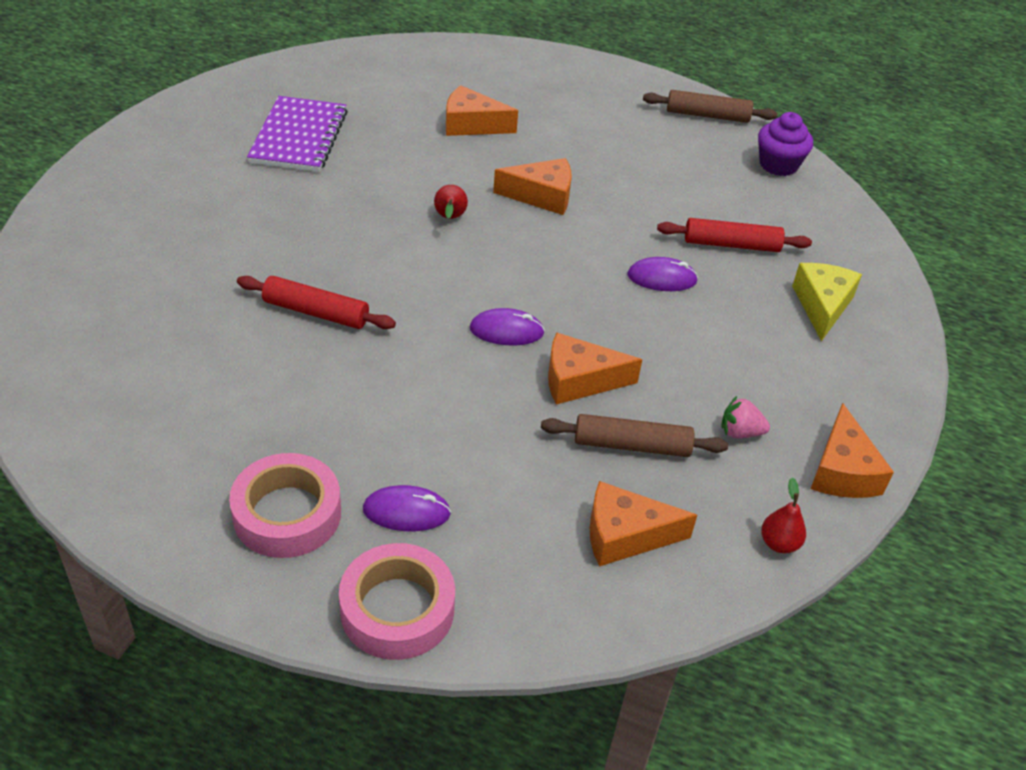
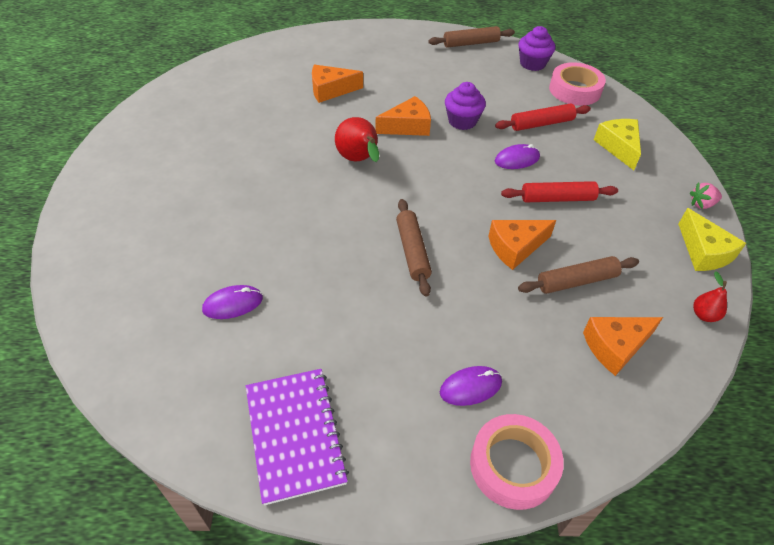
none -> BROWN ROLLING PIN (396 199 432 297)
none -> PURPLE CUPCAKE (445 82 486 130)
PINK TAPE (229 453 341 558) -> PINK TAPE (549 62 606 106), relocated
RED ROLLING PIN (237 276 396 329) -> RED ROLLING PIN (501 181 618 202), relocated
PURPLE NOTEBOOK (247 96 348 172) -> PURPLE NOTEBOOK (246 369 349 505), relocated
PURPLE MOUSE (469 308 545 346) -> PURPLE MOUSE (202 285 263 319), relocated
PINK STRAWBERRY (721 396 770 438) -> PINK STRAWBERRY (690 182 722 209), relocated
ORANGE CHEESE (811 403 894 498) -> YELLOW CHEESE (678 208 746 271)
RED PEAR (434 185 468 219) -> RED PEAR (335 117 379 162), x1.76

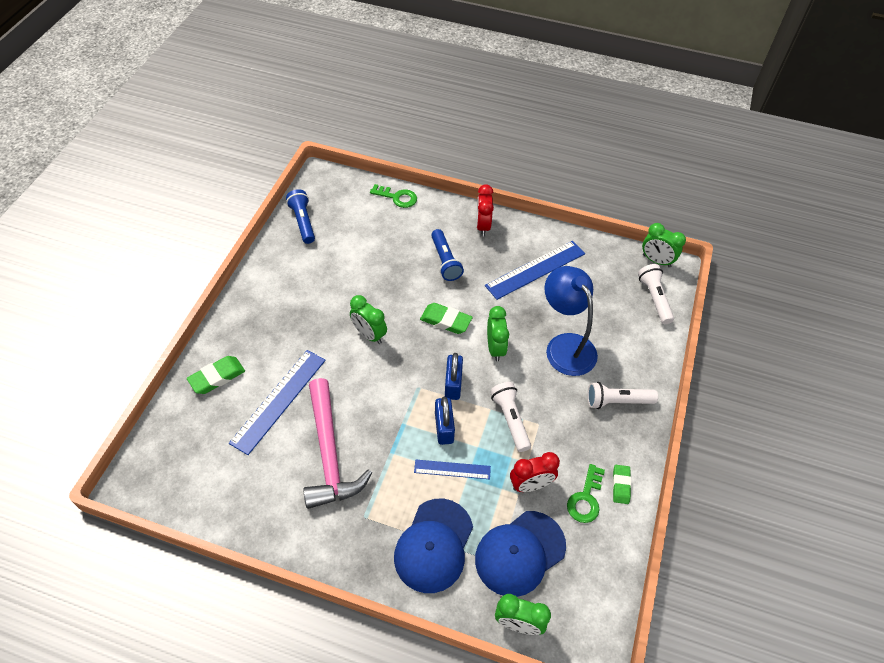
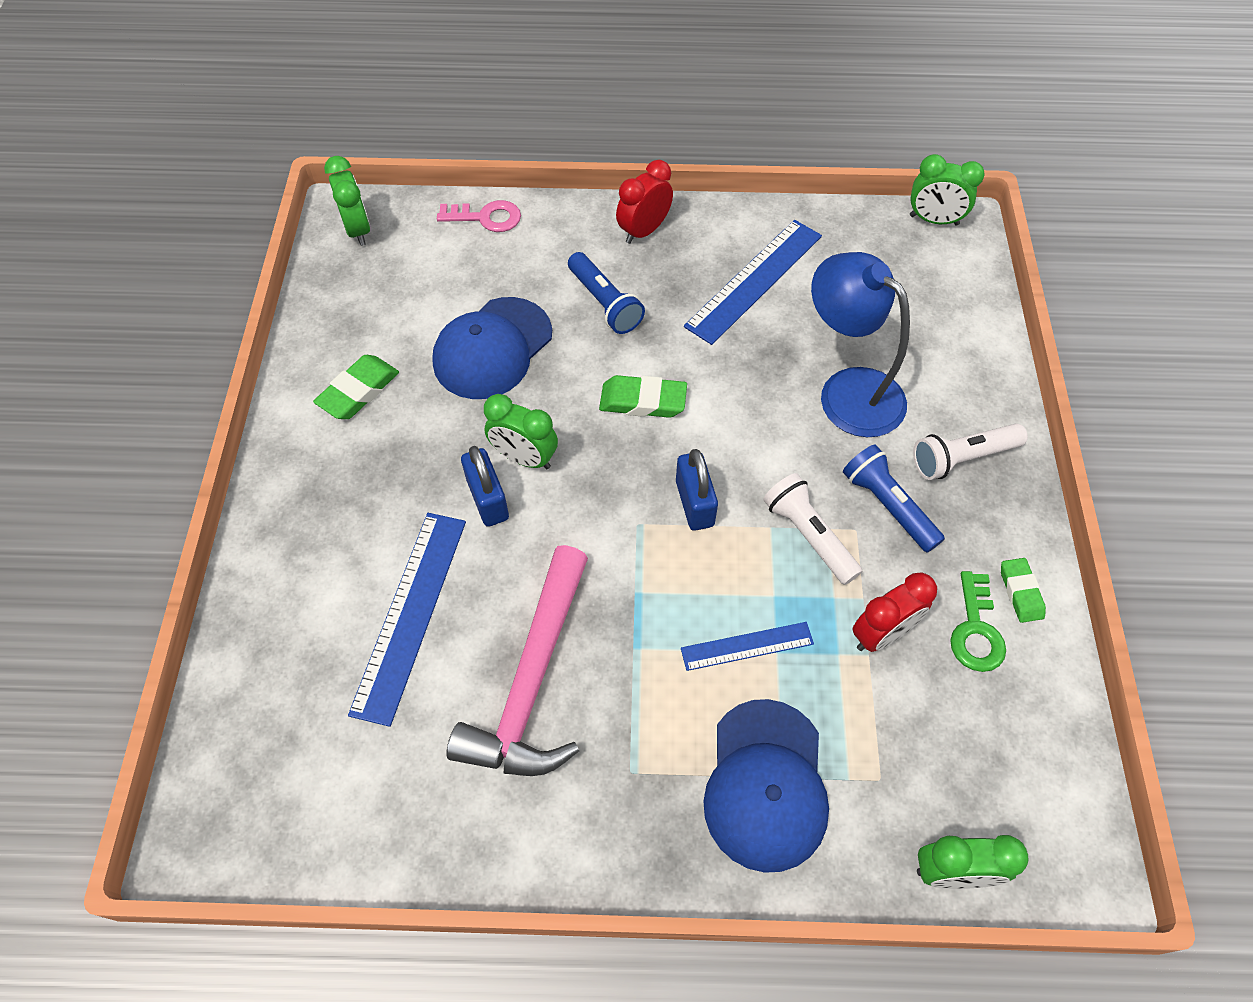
WHITE FLASHLIGHT (638 264 674 324) -> none
GREEN ERASER (187 356 245 394) -> GREEN ERASER (313 355 399 419), relocated
BLUE FLASHLIGHT (286 189 315 244) -> BLUE FLASHLIGHT (843 445 945 553), relocated
BLUE PADLOCK (435 397 455 445) -> BLUE PADLOCK (461 446 509 527), relocated
BLUE CAP (475 511 566 597) -> BLUE CAP (432 297 552 399), relocated
GREEN CLOCK (487 306 509 362) -> GREEN CLOCK (324 156 370 246), relocated
GREEN KEY (370 184 417 208) -> PINK KEY (437 200 521 232)
PINK HAMMER (303 378 372 509) -> PINK HAMMER (447 545 588 776), 45 degrees clockwise
RED CLOCK (476 185 494 236) -> RED CLOCK (616 160 673 244), 60 degrees clockwise

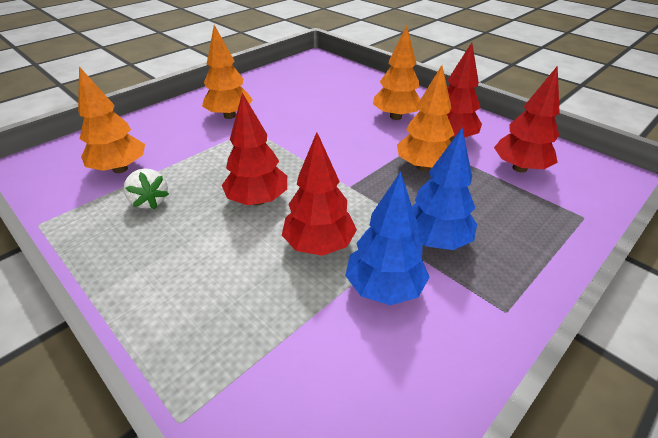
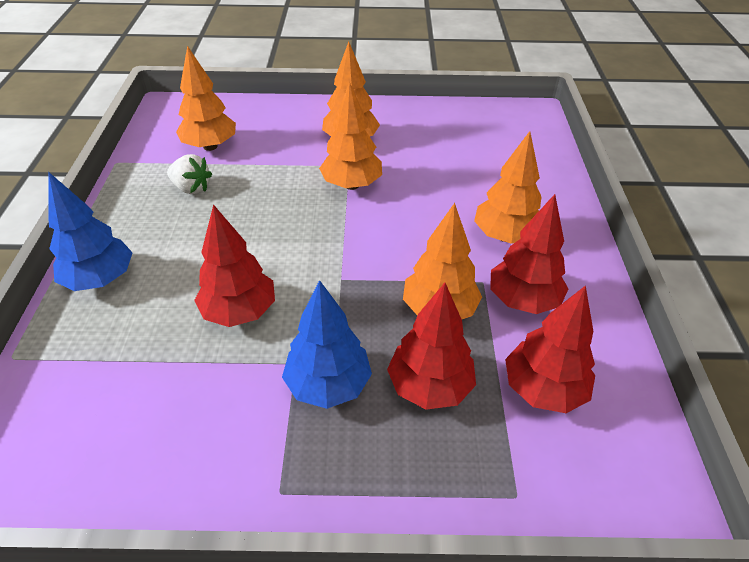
none -> ORANGE TREE (319 82 382 190)
RED TREE (222 93 287 206) -> RED TREE (387 283 476 410), relocated
BLUE TREE (345 171 430 305) -> BLUE TREE (48 172 133 291), relocated
WHITE STRAWBERRY (124 168 169 209) -> WHITE STRAWBERRY (167 154 212 194), 75 degrees counterclockwise

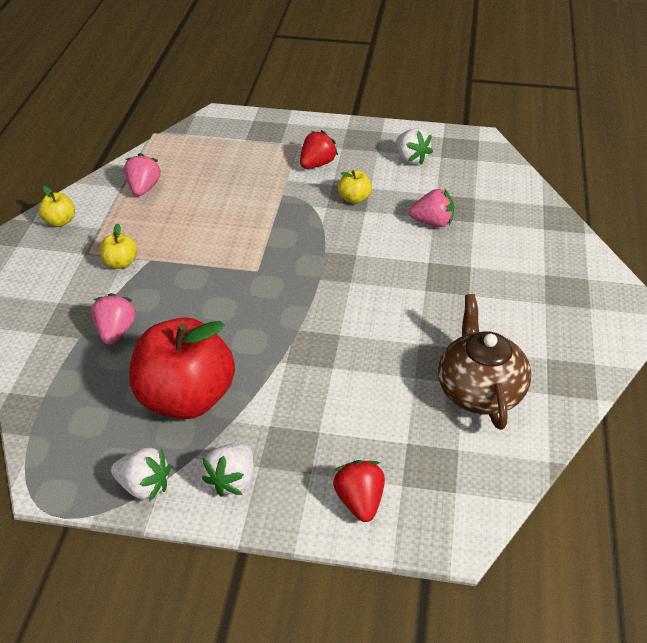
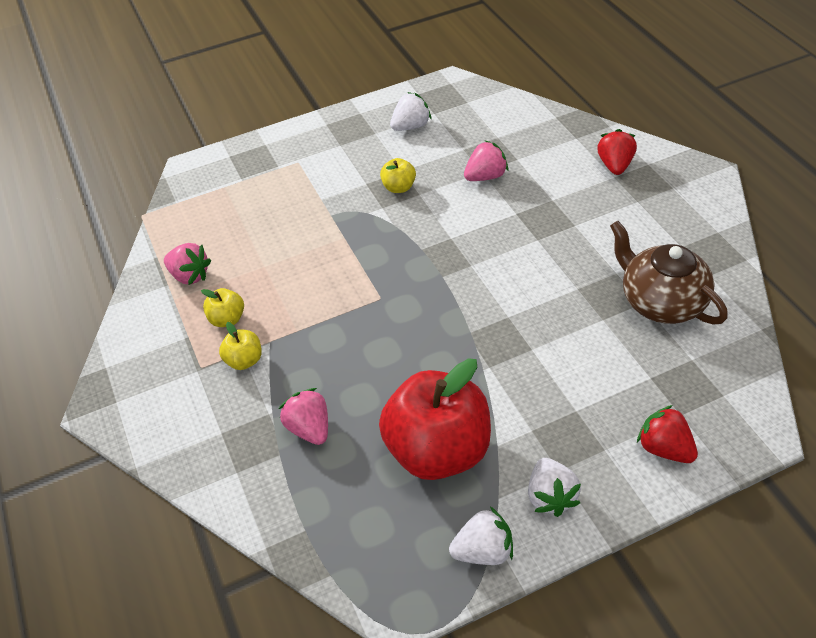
YELLOW APPLE (38 186 75 227) -> YELLOW APPLE (201 288 244 327), relocated
RED STRAWBERRY (300 130 338 169) -> RED STRAWBERRY (597 129 637 175), relocated
PINK STRAWBERRY (124 153 161 196) -> PINK STRAWBERRY (164 243 211 285), 150 degrees clockwise
WHITE STRAWBERRY (396 128 433 165) -> WHITE STRAWBERRY (390 92 432 131), 60 degrees counterclockwise

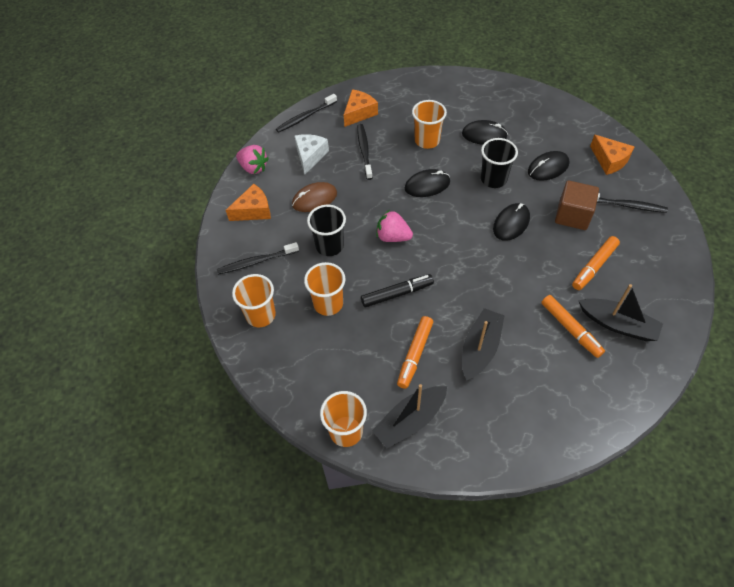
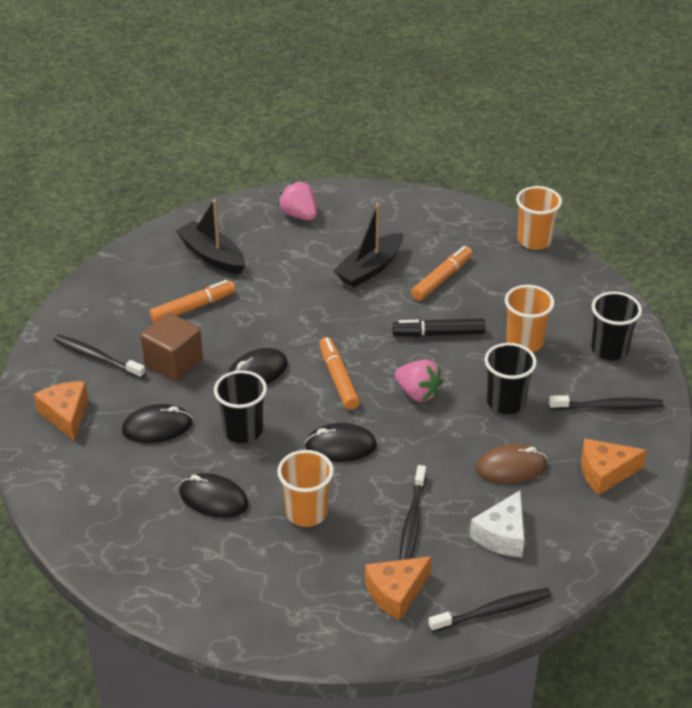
BLACK BOAT (372 384 447 448) -> none
PINK STRAWBERRY (236 145 269 174) -> PINK STRAWBERRY (278 181 317 220), relocated
ORANGE MARKER (541 295 605 358) -> ORANGE MARKER (319 337 360 410), relocated
ORANGE CUP (232 274 276 327) -> BLACK CUP (591 291 642 360)

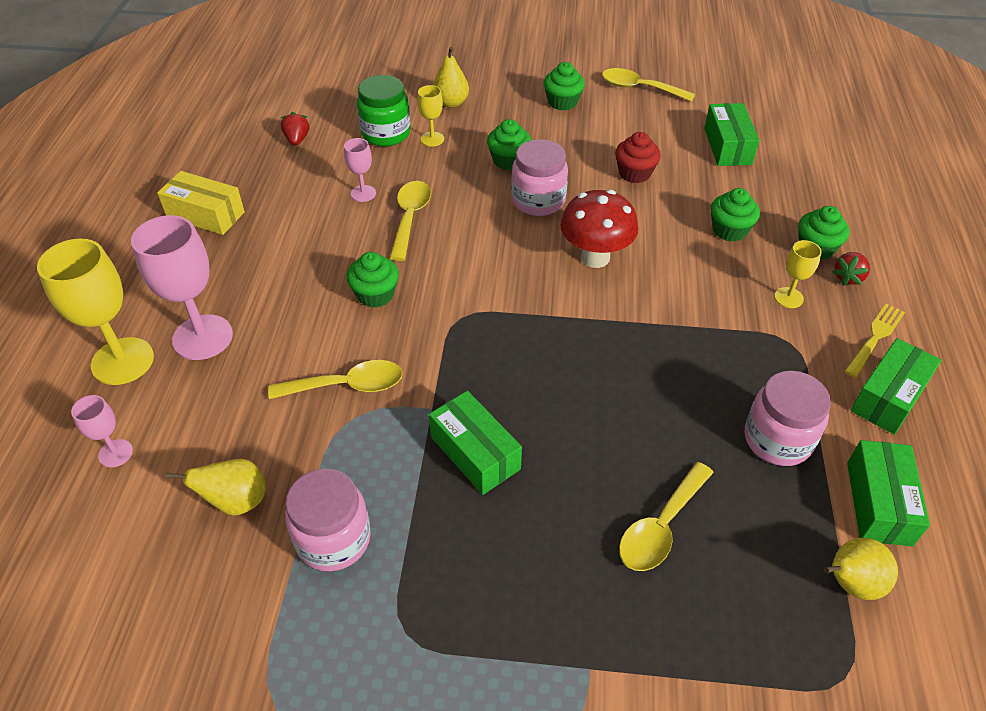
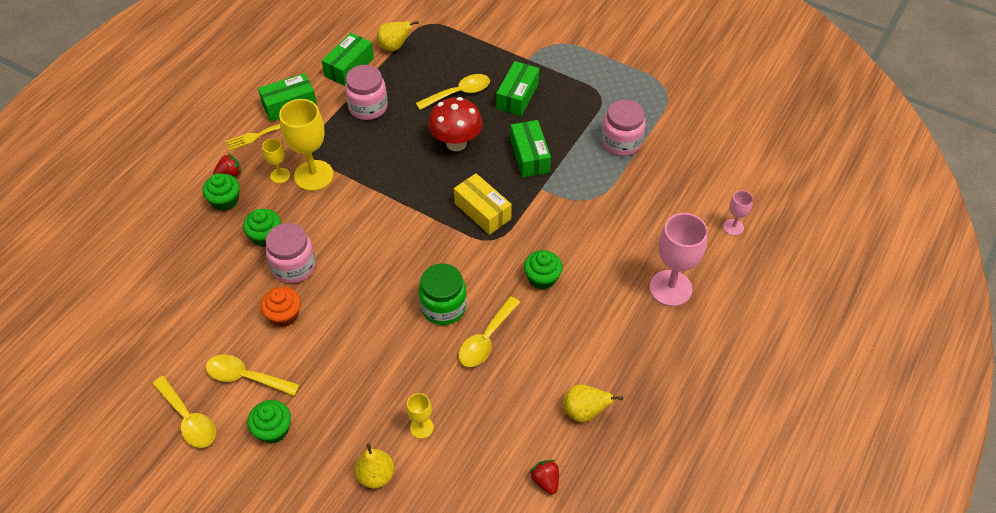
PINK GOBLET (344 138 376 202) -> none
GREEN CUPCAKE (487 119 531 170) -> none
YELLOW GOBLET (37 238 154 385) -> YELLOW GOBLET (279 99 334 191), relocated
YELLOW BOX (157 171 245 235) -> YELLOW BOX (454 173 512 235), relocated
YELLOW PEAR (166 459 266 516) -> YELLOW PEAR (563 384 623 422), relocated
YELLOW SPOON (268 360 403 399) -> YELLOW SPOON (206 354 300 396), relocated
GREEN JAR (357 75 411 146) -> GREEN JAR (419 263 467 325), relocated
PINK JAR (511 139 568 216) -> PINK JAR (265 223 316 283), relocated
RED MUSHROOM (560 190 638 268) -> RED MUSHROOM (428 97 483 151), relocated
GREEN BOX (704 103 759 166) -> GREEN BOX (496 61 539 116), relocated
RED CUPCAKE (615 132 661 183) -> ORANGE CUPCAKE (260 287 301 327)
RED STRAWBERRY (281 112 309 146) -> RED STRAWBERRY (530 460 559 495), 135 degrees clockwise

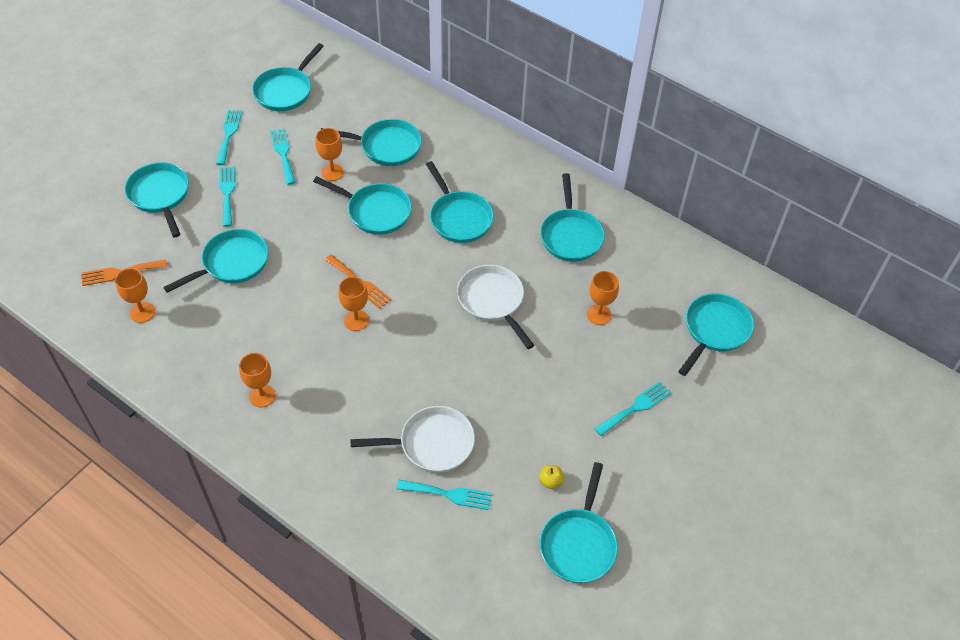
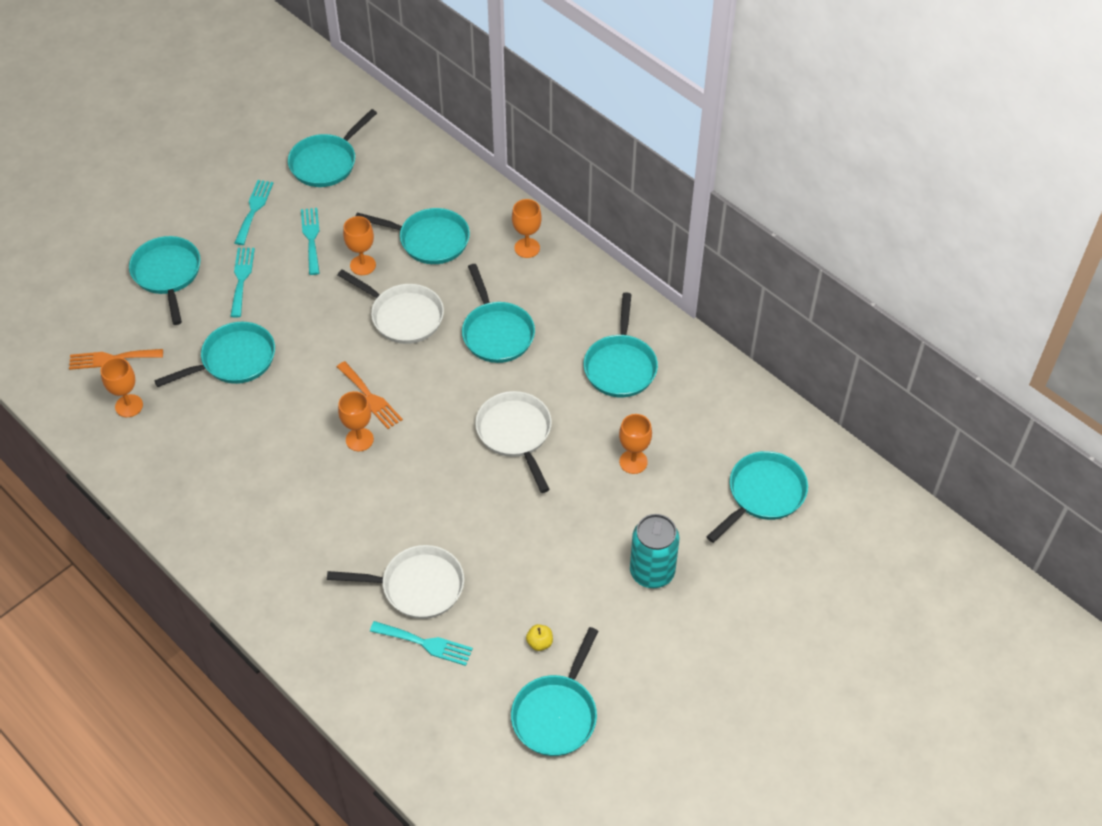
ORANGE GOBLET (239 353 275 407) -> ORANGE GOBLET (512 199 542 258), relocated
TURQUOISE FORK (594 382 671 436) -> TURQUOISE CAN (630 514 680 588)
TURQUOISE PAN (313 176 412 235) -> WHITE PAN (337 269 444 344)

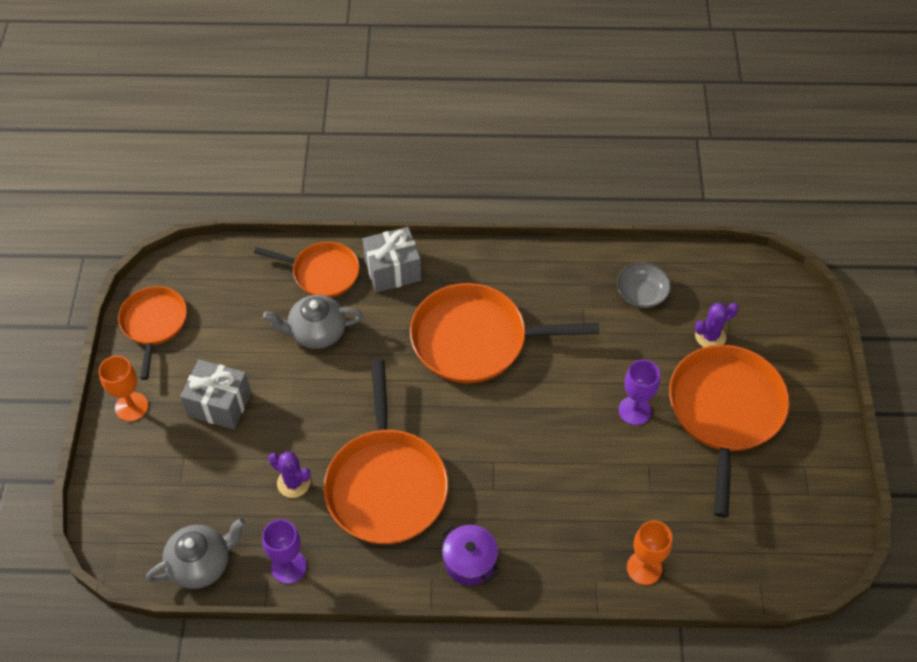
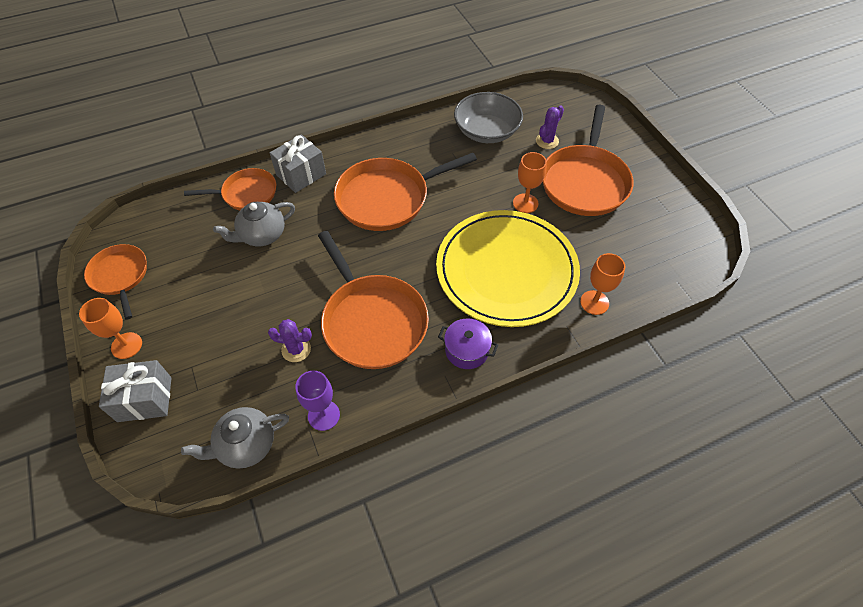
none -> YELLOW PLATE (436 210 580 327)
GREY GIFT (180 360 251 429) -> GREY GIFT (99 360 171 422), relocated
PURPLE GOBLET (619 360 660 425) -> ORANGE GOBLET (513 152 547 213)
GREY TEAPOT (146 518 245 589) -> GREY TEAPOT (181 407 289 469), 150 degrees counterclockwise
ORANGE PAN (669 345 789 517) -> ORANGE PAN (543 105 633 216), 150 degrees counterclockwise
GREY BOWL (617 262 671 308) -> GREY BOWL (454 92 523 143), x1.67

